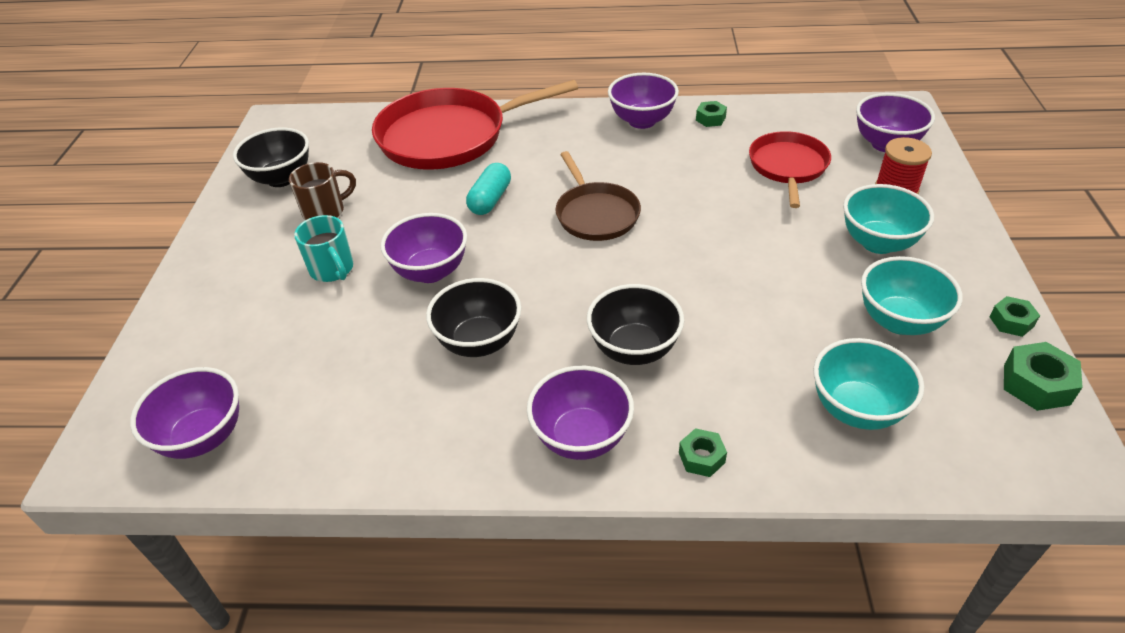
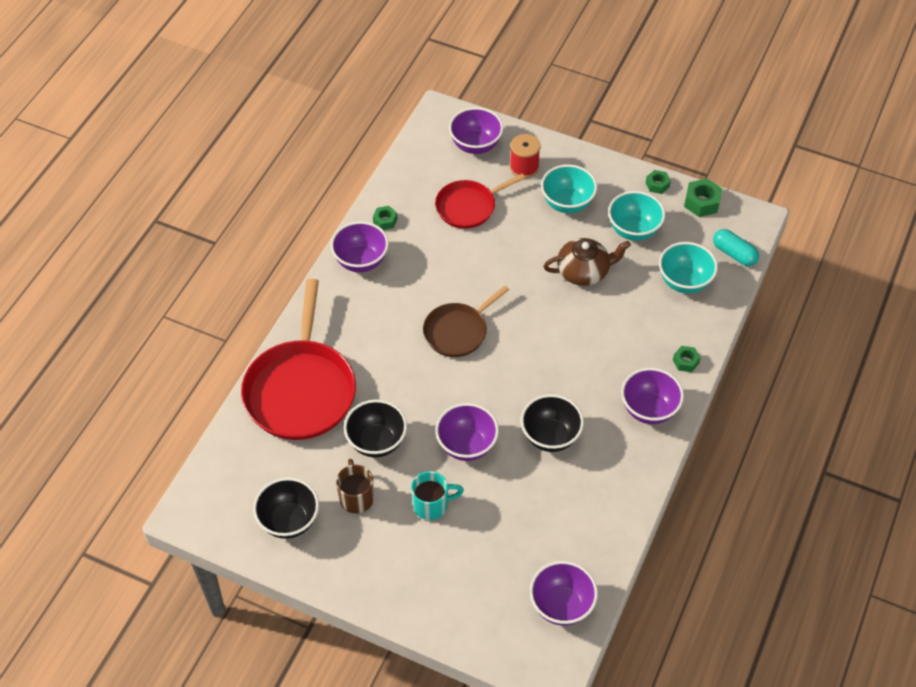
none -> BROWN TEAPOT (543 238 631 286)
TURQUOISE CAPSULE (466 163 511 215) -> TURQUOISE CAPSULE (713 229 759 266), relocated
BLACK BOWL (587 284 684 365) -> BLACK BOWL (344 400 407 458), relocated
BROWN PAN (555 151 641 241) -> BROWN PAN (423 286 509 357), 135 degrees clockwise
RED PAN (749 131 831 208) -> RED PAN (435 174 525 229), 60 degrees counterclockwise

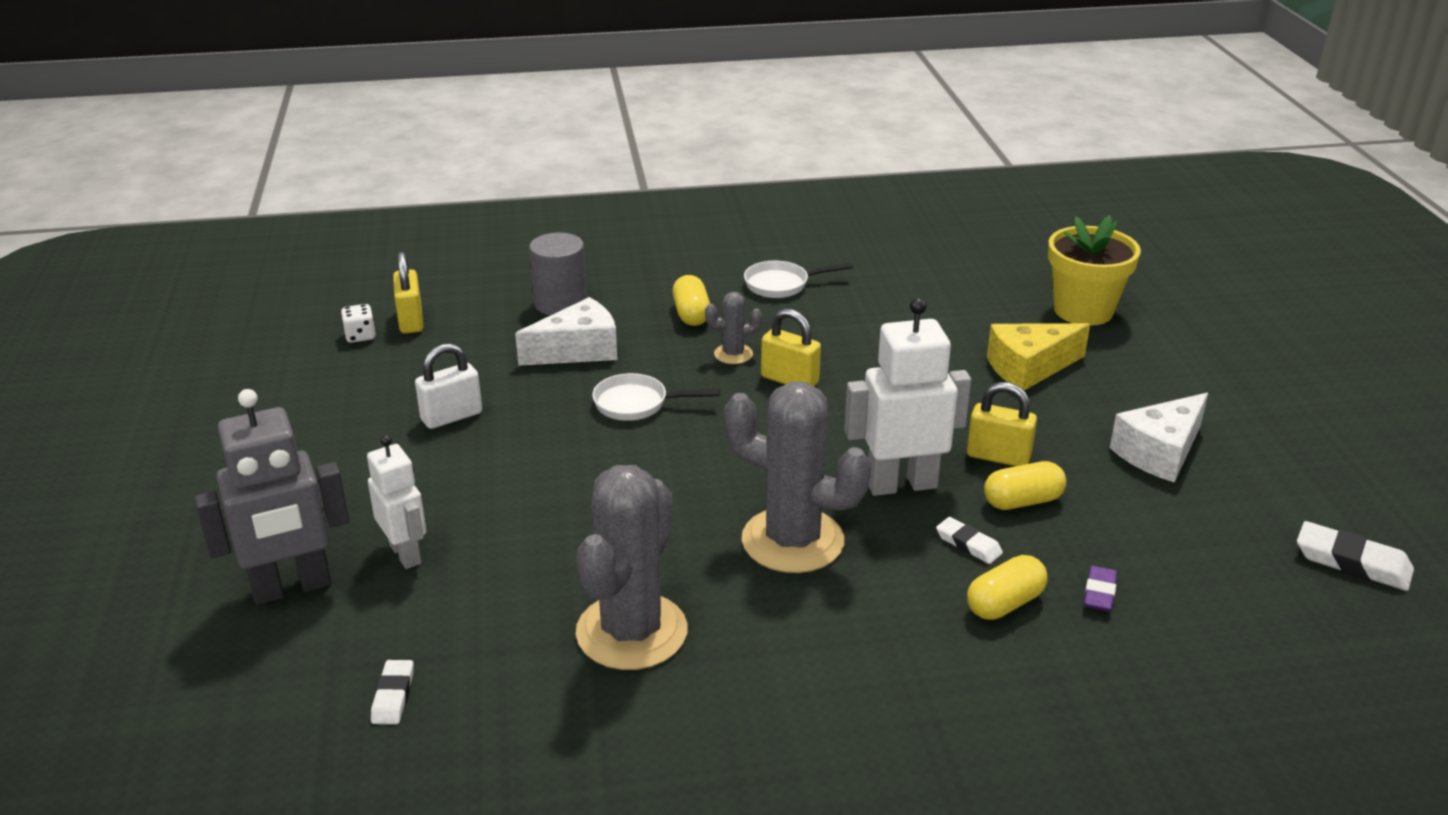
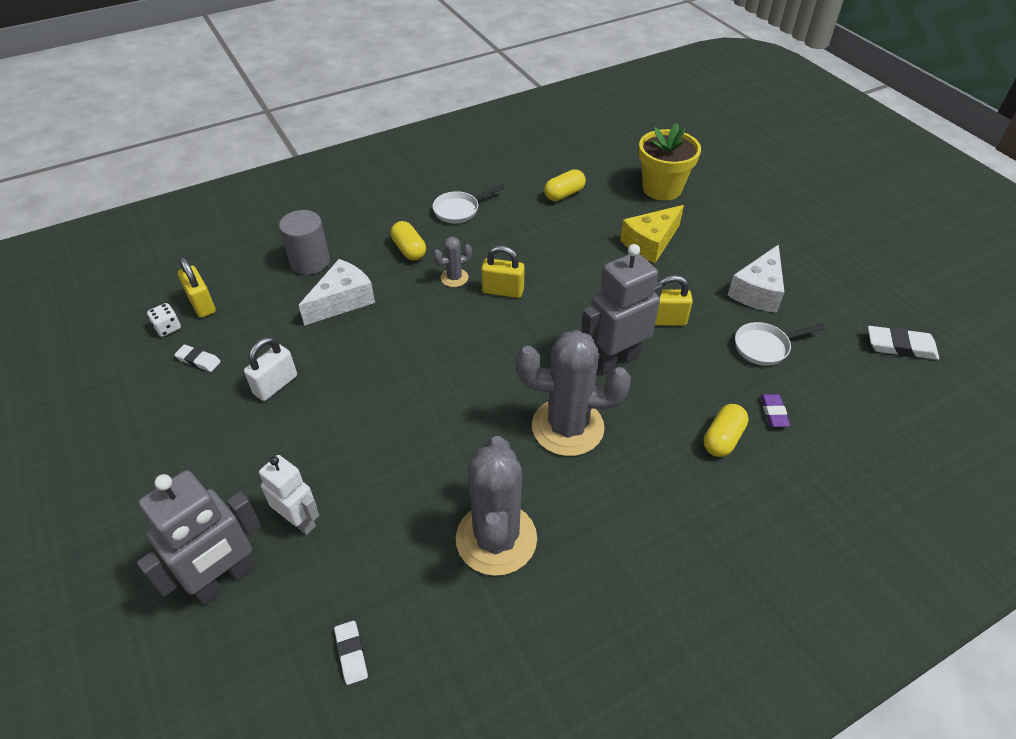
WHITE PAN (592 373 720 421) -> WHITE PAN (735 322 826 366), relocated
WHITE ERASER (936 517 1003 564) -> WHITE ERASER (174 345 221 372), relocated
YELLOW CAPSULE (984 461 1066 510) -> YELLOW CAPSULE (544 169 586 201), relocated
WHITE ROBOT (844 298 971 496) -> GREY ROBOT (581 244 662 374)

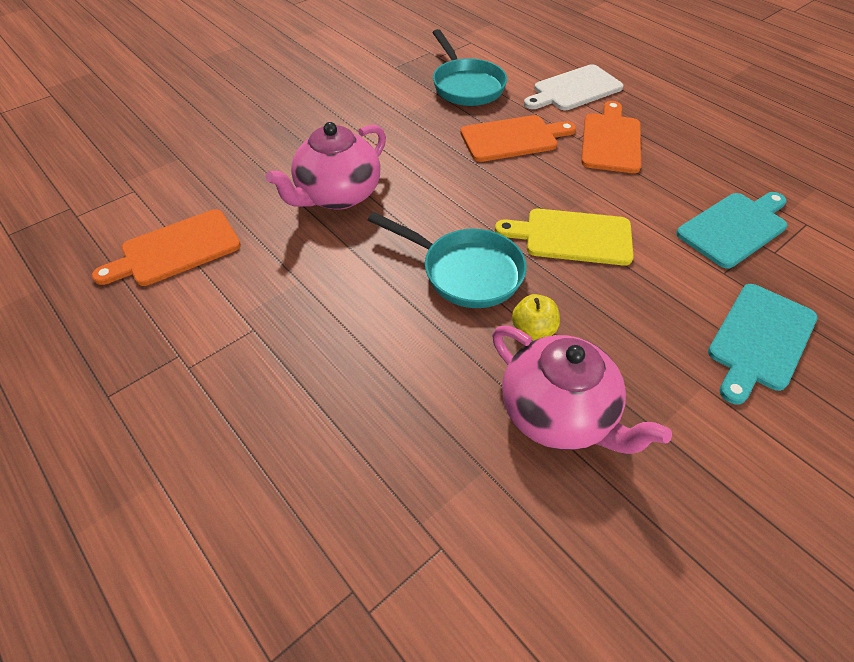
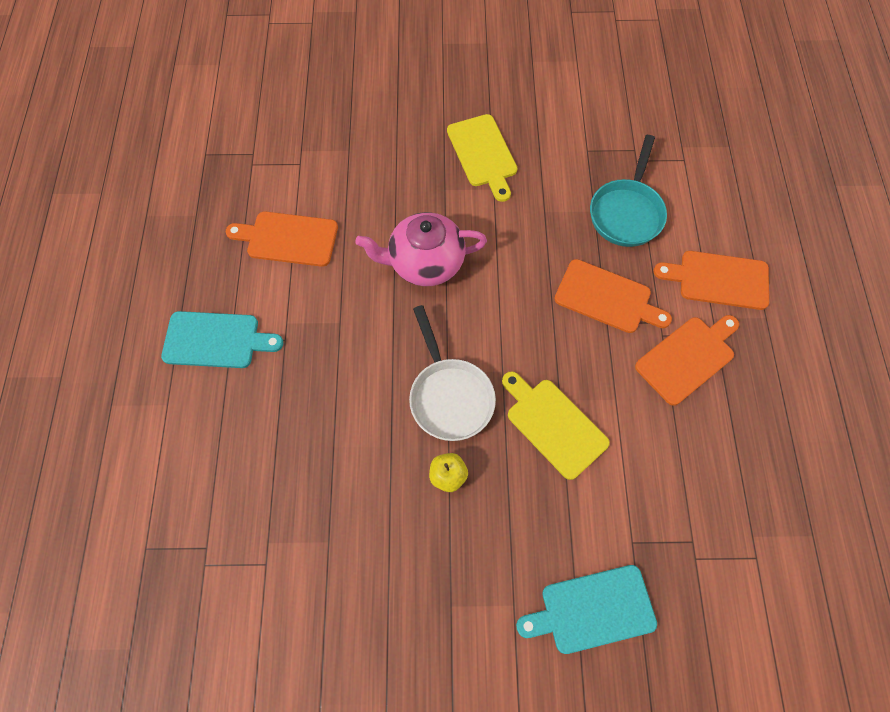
PINK TEAPOT (492 326 672 454) -> none
none -> YELLOW CUTTING BOARD (447 114 518 202)
TURQUOISE CUTTING BOARD (676 192 787 269) -> TURQUOISE CUTTING BOARD (161 311 283 368), relocated
TURQUOISE PAN (368 212 527 308) -> WHITE PAN (409 305 496 441)
WHITE CUTTING BOARD (524 64 624 110) -> ORANGE CUTTING BOARD (654 251 769 310)

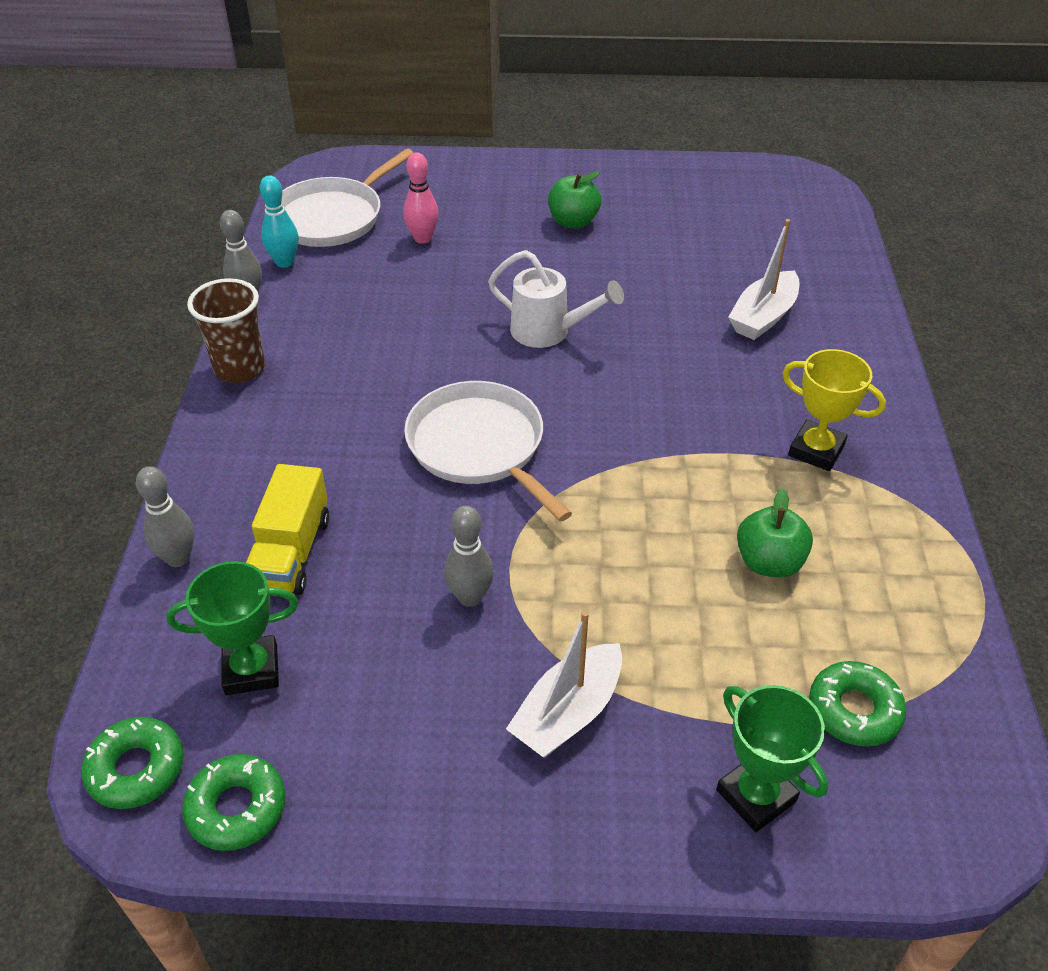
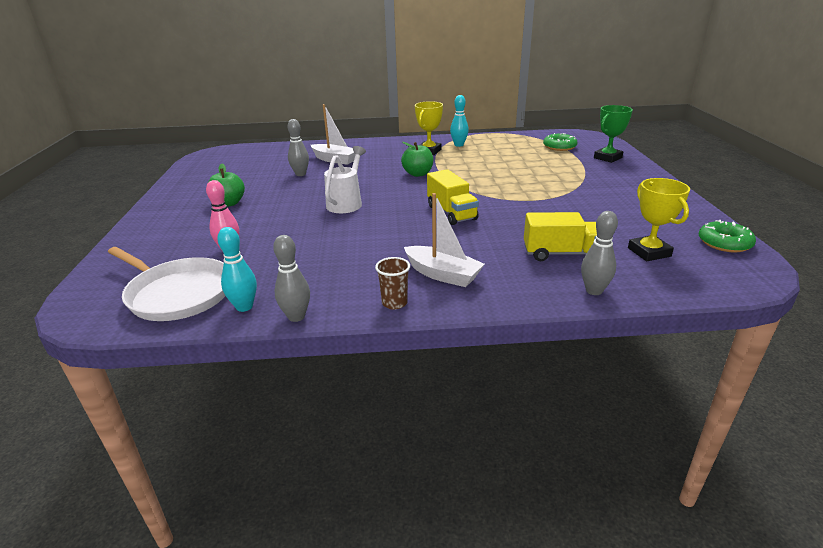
GREEN DONUT (81 717 184 809) -> none
none -> TURQUOISE BOWLING PIN (450 95 469 147)
GREY BOWLING PIN (444 506 494 607) -> GREY BOWLING PIN (288 119 309 176), relocated
WHITE BOAT (506 611 622 758) -> WHITE BOAT (404 193 485 287), relocated
GREEN APPLE (737 488 813 577) -> GREEN APPLE (401 142 433 177), relocated
WHITE PAN (404 381 572 522) -> YELLOW TRUCK (427 169 479 225)
GREEN TROPHY (166 561 298 695) -> YELLOW TROPHY (628 178 690 261)
BROWN CUP (187 278 265 383) -> BROWN CUP (375 257 410 310), x0.61

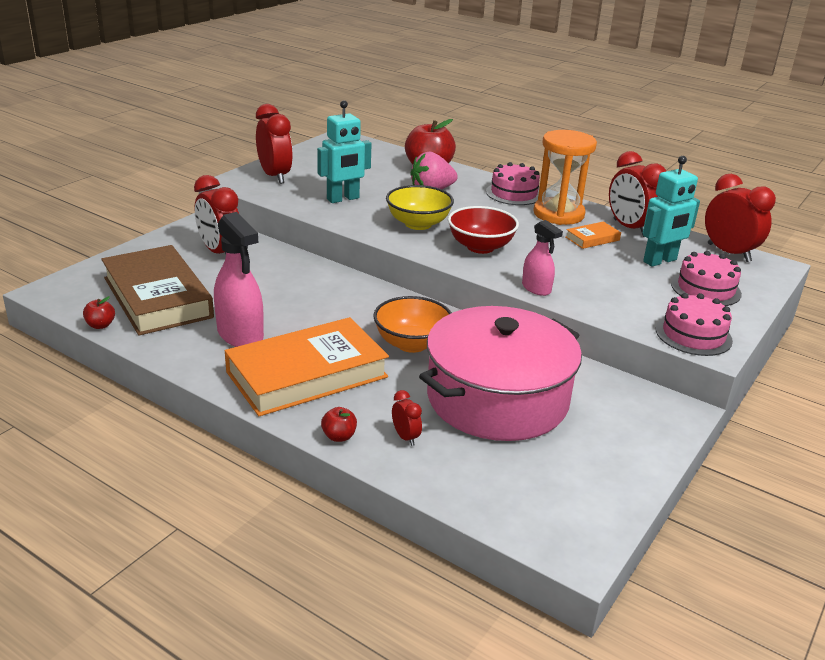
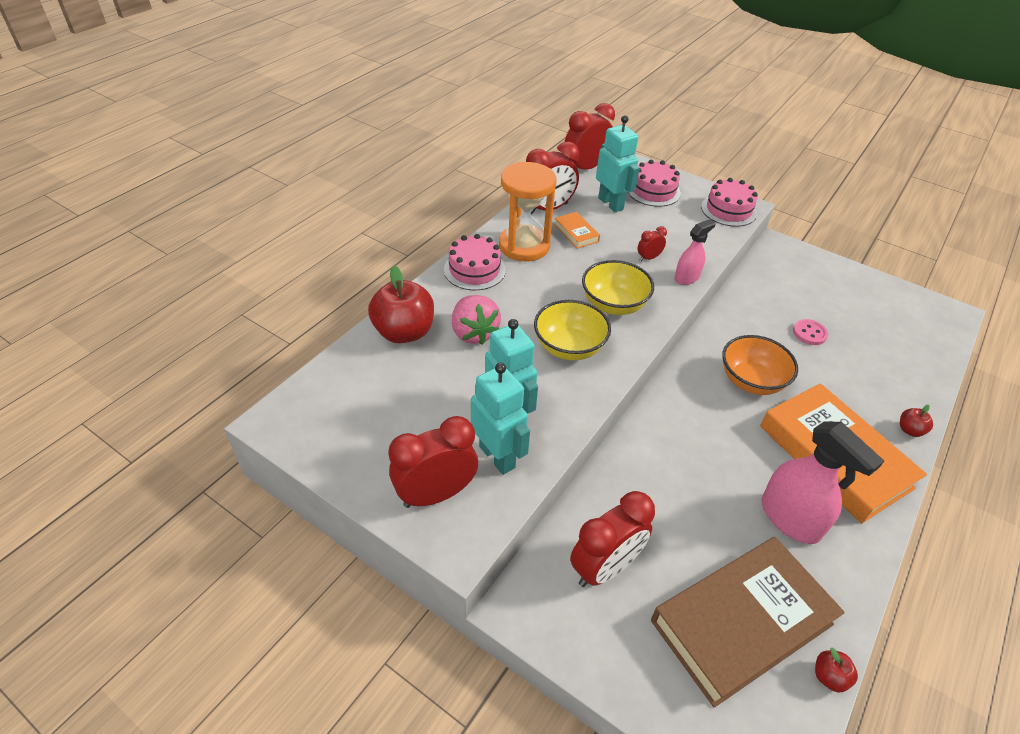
none -> TURQUOISE ROBOT (471 363 530 475)
RED CLOCK (392 390 422 446) -> RED CLOCK (637 226 667 261), relocated
PINK POT (419 306 582 441) -> PINK BUTTON (793 319 828 345)
RED BOWL (448 206 519 254) -> YELLOW BOWL (582 260 654 315)
PINK SPRAY BOTTLE (214 212 264 347) -> PINK SPRAY BOTTLE (761 421 884 544), 90 degrees clockwise

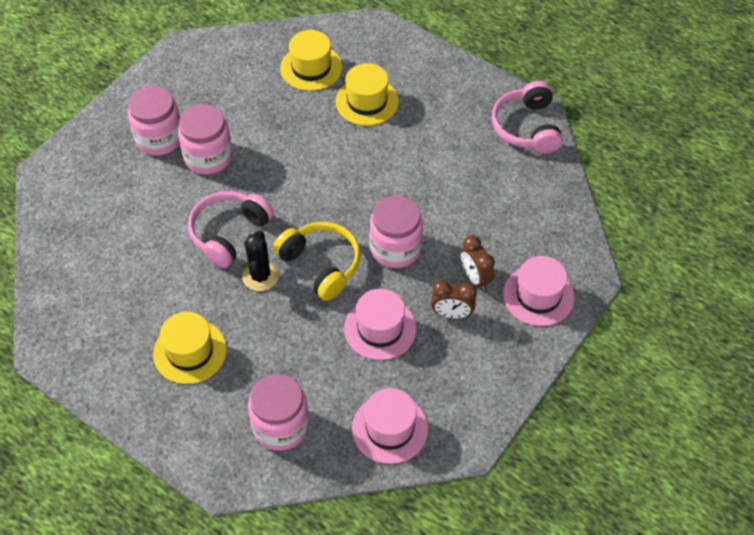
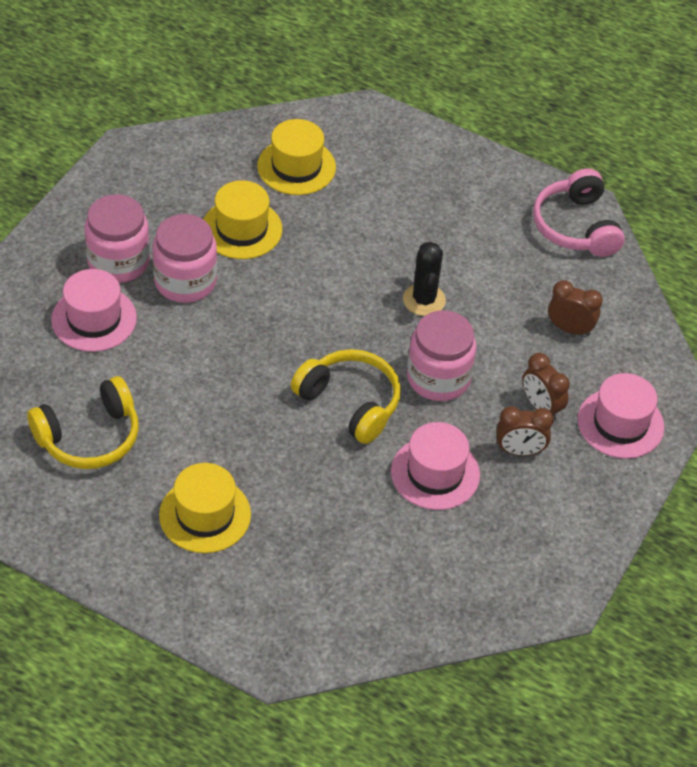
PINK HEADPHONES (188 191 274 268) -> none
PINK JAR (248 374 309 451) -> none
none -> YELLOW HEADPHONES (27 376 139 469)
none -> BROWN CLOCK (548 280 603 336)
BLACK CACTUS (242 230 279 291) -> BLACK CACTUS (403 242 446 316), relocated
YELLOW HAT (335 63 399 126) -> YELLOW HAT (203 180 282 259), relocated
PINK HAT (352 388 428 464) -> PINK HAT (51 269 137 352), relocated

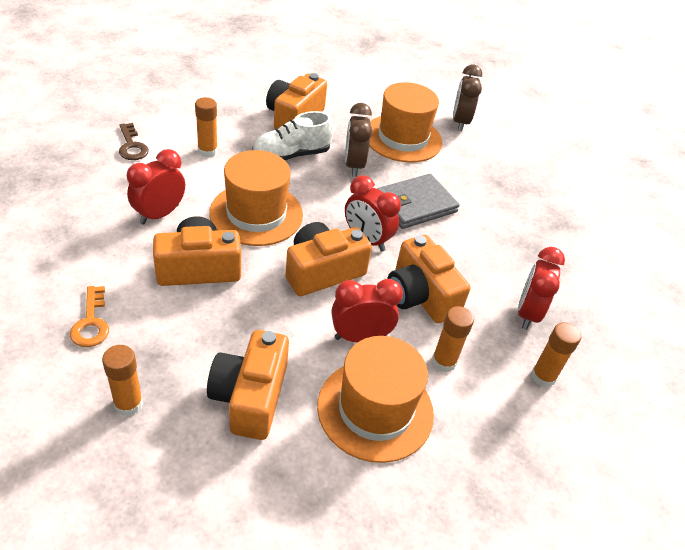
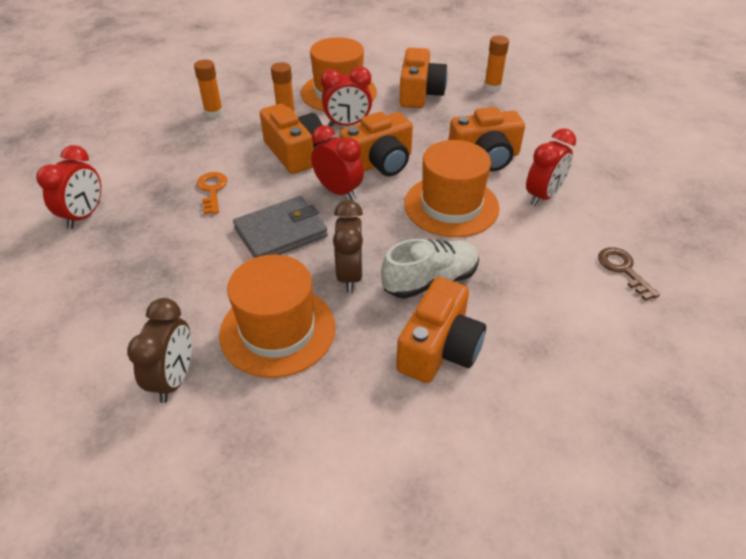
ORANGE GLUE STICK (195 97 218 157) -> none
ORANGE KEY (70 286 109 347) -> ORANGE KEY (197 172 227 214), relocated
RED CLOCK (518 247 565 330) -> RED CLOCK (36 145 101 229), relocated

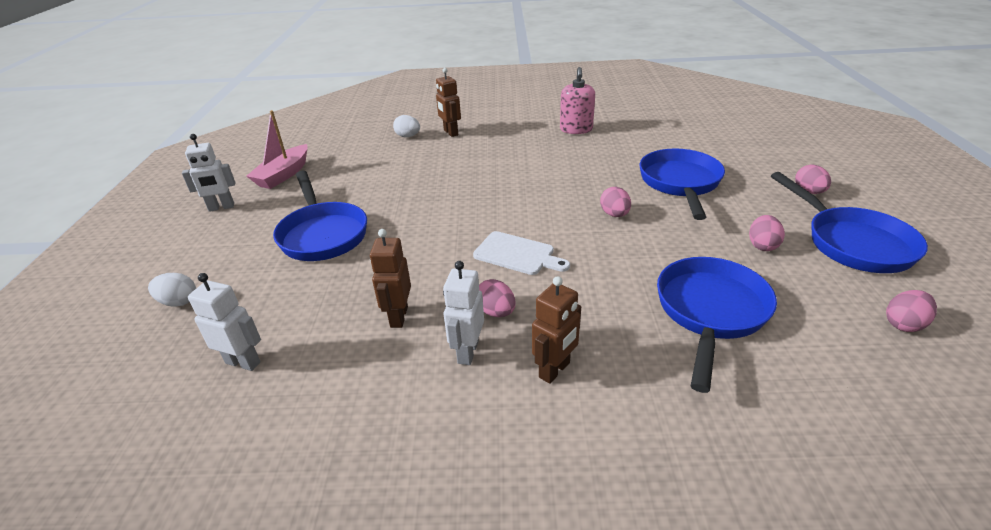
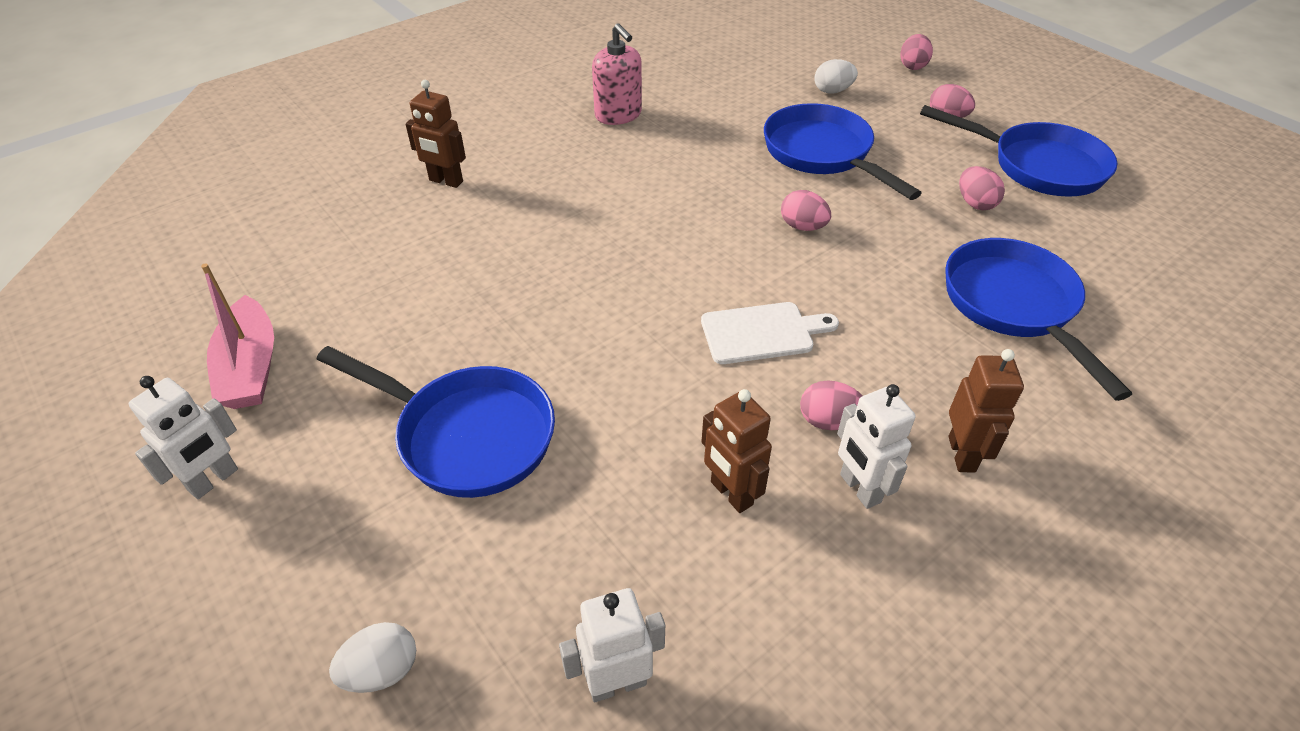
WHITE EGG (393 115 420 137) -> WHITE EGG (814 59 858 94), relocated
PINK EGG (886 290 937 332) -> PINK EGG (900 34 933 70), relocated

